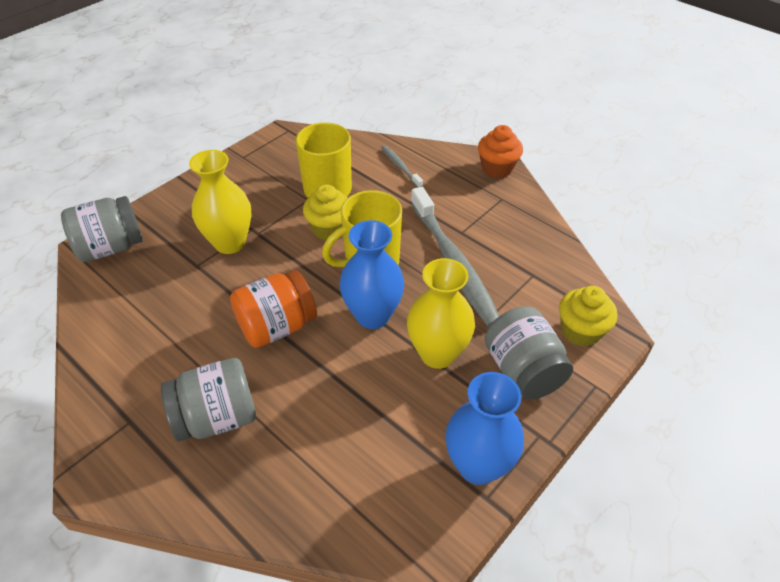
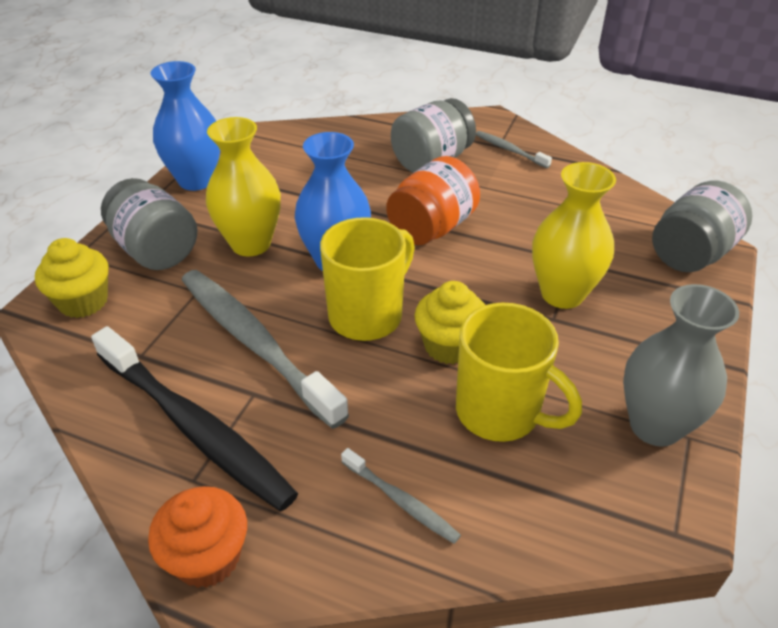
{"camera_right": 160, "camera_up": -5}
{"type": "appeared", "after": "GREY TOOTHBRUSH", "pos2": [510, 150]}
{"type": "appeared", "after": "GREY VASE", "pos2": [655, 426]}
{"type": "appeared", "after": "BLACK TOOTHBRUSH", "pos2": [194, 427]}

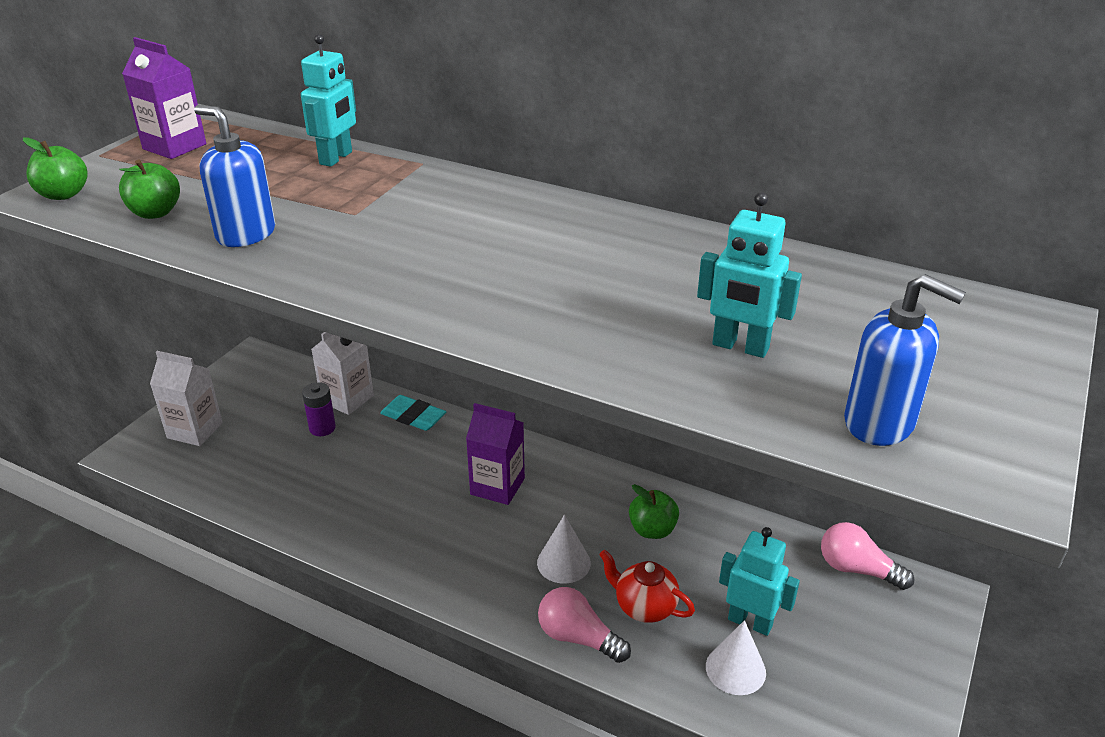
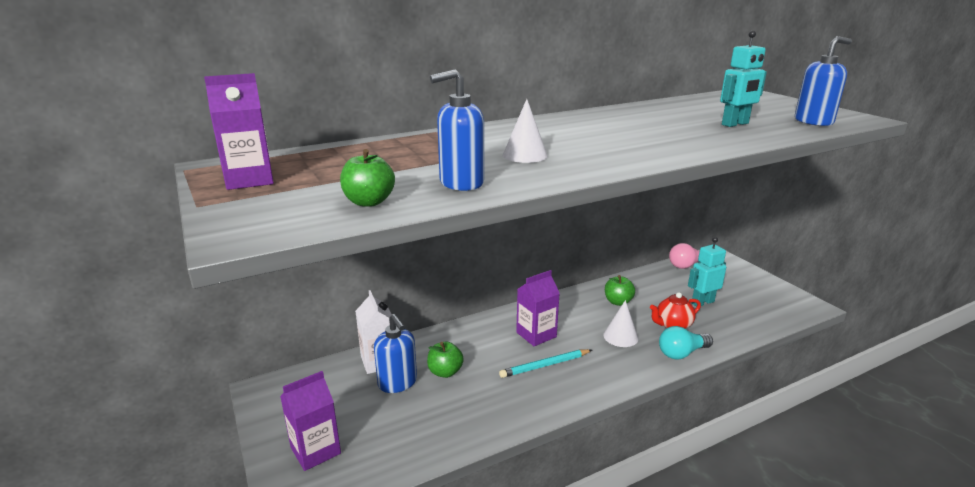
{"camera_right": -55, "camera_up": -10}
{"type": "missing", "before": "TURQUOISE ROBOT", "pos1": [336, 158]}
{"type": "relocated", "before": "GREEN APPLE", "pos1": [63, 194], "pos2": [445, 372]}
{"type": "colour", "before": "WHITE CARTON", "after": "PURPLE CARTON", "pos1": [195, 430], "pos2": [315, 450]}
{"type": "exchanged", "before": "PURPLE BATTERY", "after": "BLUE SOAP DISPENSER", "pos1": [322, 428], "pos2": [397, 383]}
{"type": "missing", "before": "TURQUOISE ERASER", "pos1": [413, 417]}
{"type": "colour", "before": "PINK LIGHT BULB", "after": "TURQUOISE LIGHT BULB", "pos1": [578, 638], "pos2": [682, 353]}
{"type": "relocated", "before": "WHITE CONE", "pos1": [735, 669], "pos2": [525, 155]}
{"type": "appeared", "after": "TURQUOISE PENCIL", "pos2": [545, 365]}

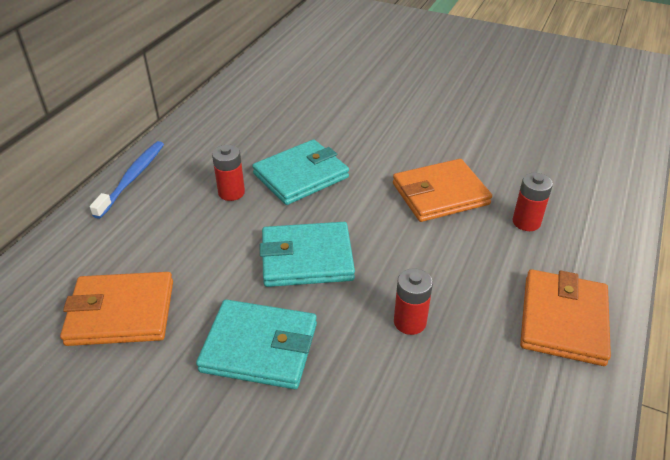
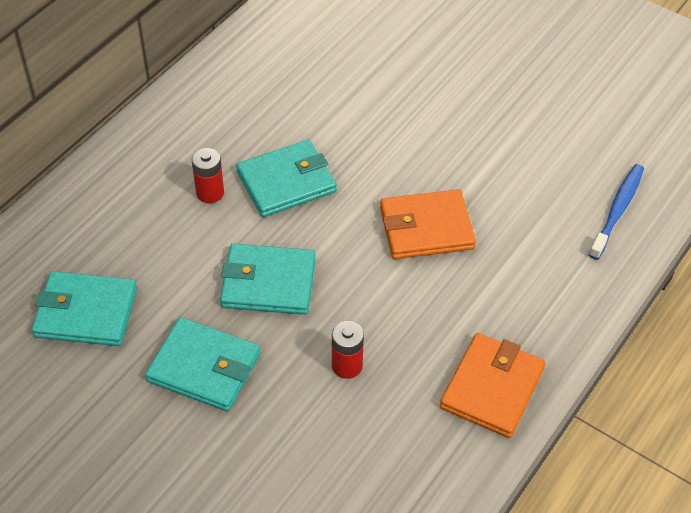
{"camera_right": 10, "camera_up": 10}
{"type": "relocated", "before": "BLUE TOOTHBRUSH", "pos1": [132, 178], "pos2": [617, 210]}
{"type": "missing", "before": "RED BATTERY", "pos1": [526, 222]}
{"type": "colour", "before": "ORANGE WALLET", "after": "TURQUOISE WALLET", "pos1": [121, 312], "pos2": [86, 312]}

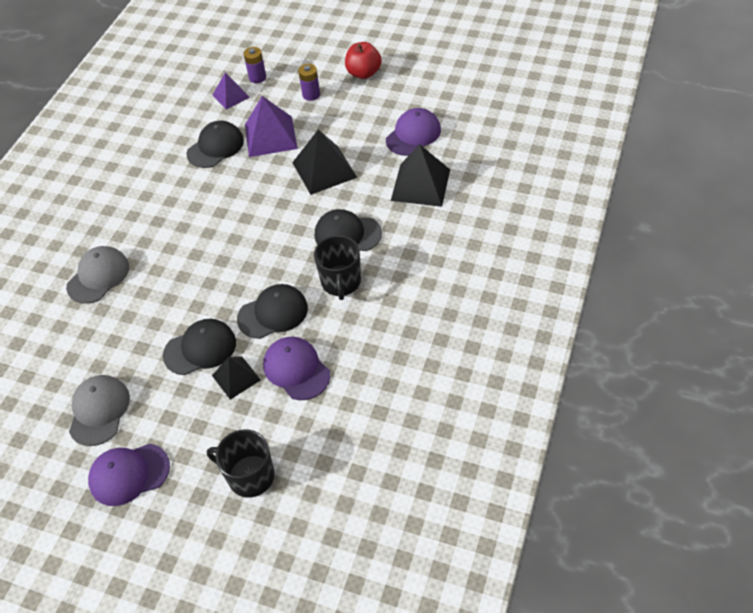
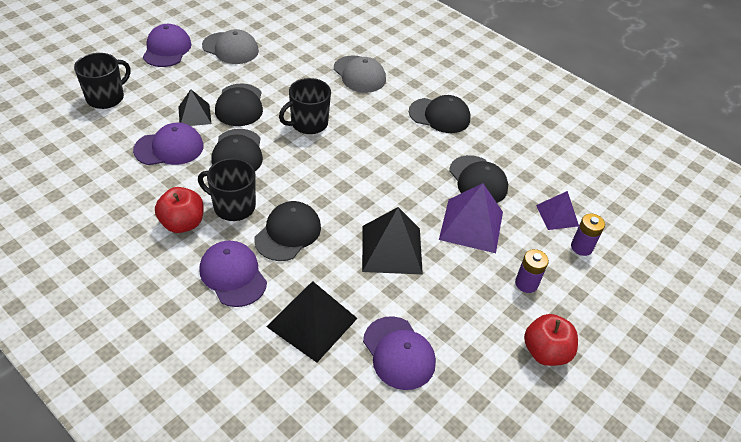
{"camera_right": 105, "camera_up": -5}
{"type": "appeared", "after": "BLACK MUG", "pos2": [308, 123]}
{"type": "appeared", "after": "BLACK CAP", "pos2": [439, 115]}
{"type": "appeared", "after": "RED APPLE", "pos2": [182, 223]}
{"type": "appeared", "after": "PURPLE CAP", "pos2": [233, 275]}

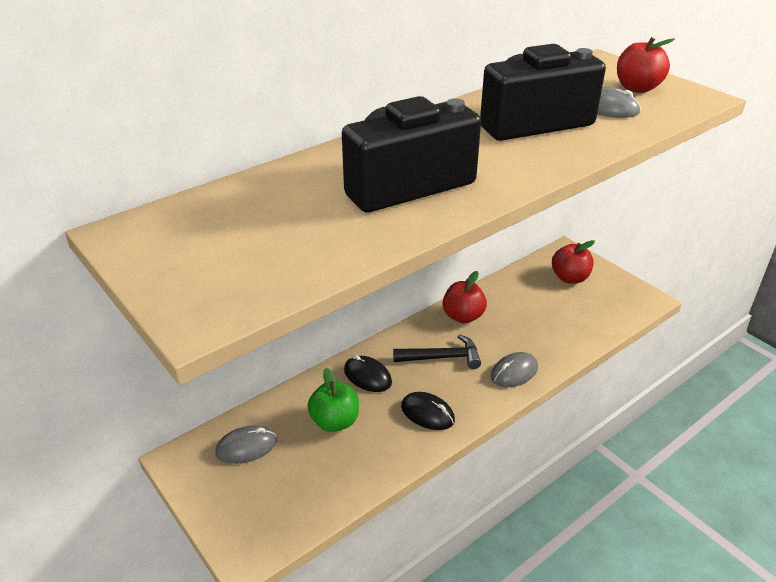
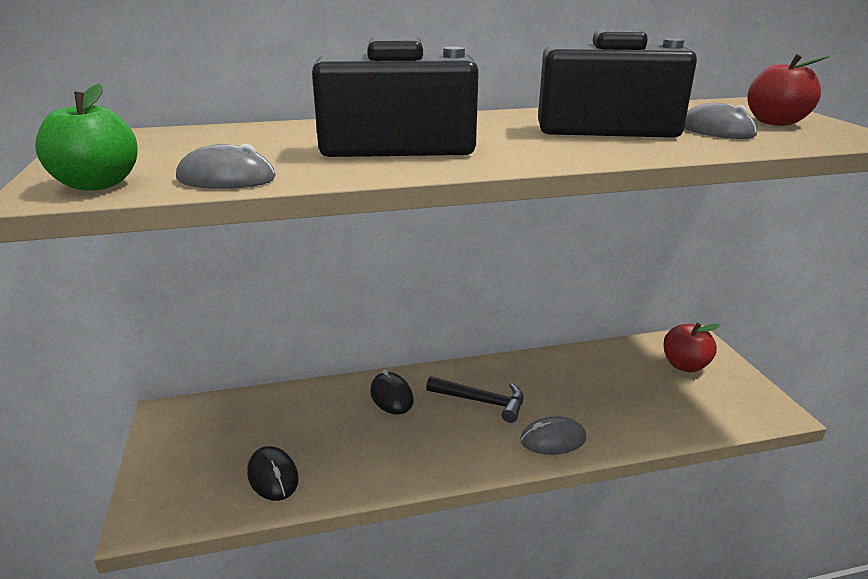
{"camera_right": 25, "camera_up": -10}
{"type": "missing", "before": "RED APPLE", "pos1": [463, 316]}
{"type": "relocated", "before": "GREEN APPLE", "pos1": [335, 421], "pos2": [97, 184]}
{"type": "relocated", "before": "BLACK MOUSE", "pos1": [427, 413], "pos2": [273, 476]}
{"type": "relocated", "before": "GREY MOUSE", "pos1": [246, 447], "pos2": [226, 178]}

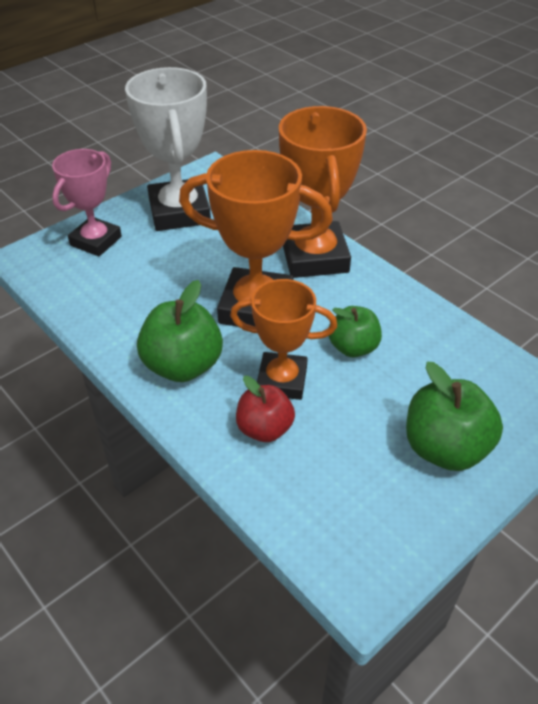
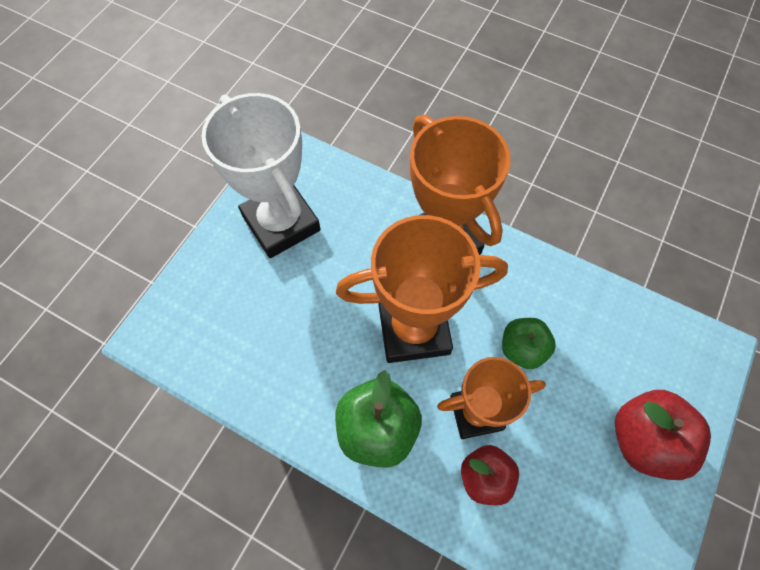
{"camera_right": -20, "camera_up": 20}
{"type": "missing", "before": "PINK TROPHY", "pos1": [96, 241]}
{"type": "colour", "before": "GREEN APPLE", "after": "RED APPLE", "pos1": [445, 448], "pos2": [644, 439]}

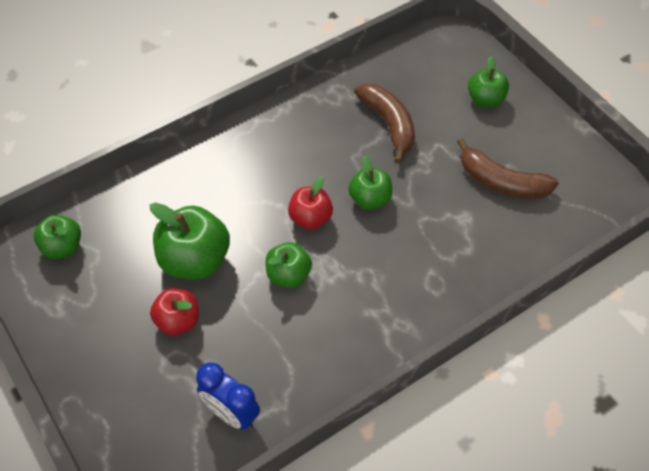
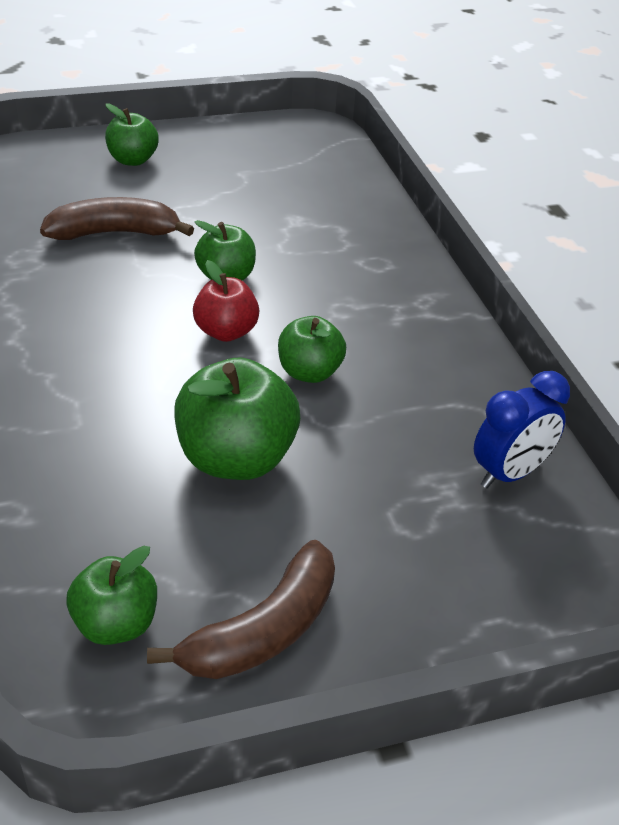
{"camera_right": -75, "camera_up": -15}
{"type": "relocated", "before": "BROWN BANANA", "pos1": [501, 182], "pos2": [264, 630]}
{"type": "missing", "before": "RED APPLE", "pos1": [178, 321]}

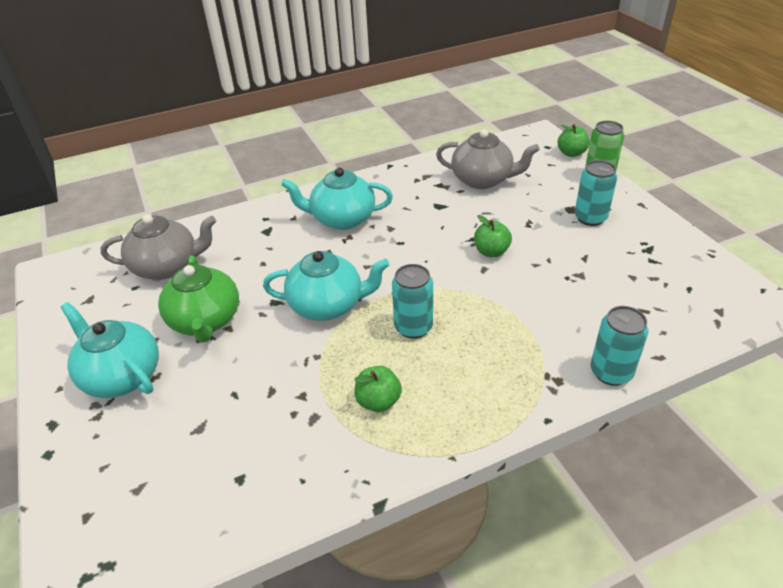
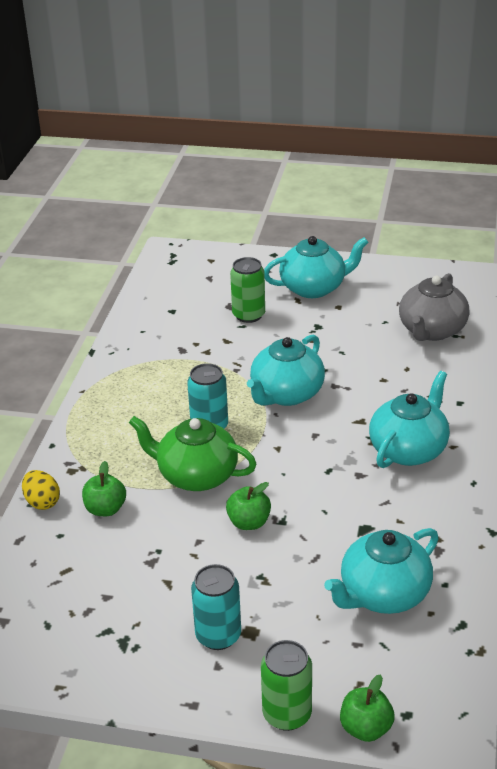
{"camera_right": 125, "camera_up": -5}
{"type": "colour", "before": "GREY TEAPOT", "after": "TURQUOISE TEAPOT", "pos1": [483, 180], "pos2": [383, 594]}
{"type": "relocated", "before": "GREEN TEAPOT", "pos1": [205, 321], "pos2": [196, 475]}
{"type": "exchanged", "before": "TURQUOISE CAN", "after": "YELLOW EGG", "pos1": [611, 372], "pos2": [42, 502]}
{"type": "relocated", "before": "GREEN APPLE", "pos1": [378, 401], "pos2": [105, 509]}
{"type": "appeared", "after": "GREEN CAN", "pos2": [248, 315]}

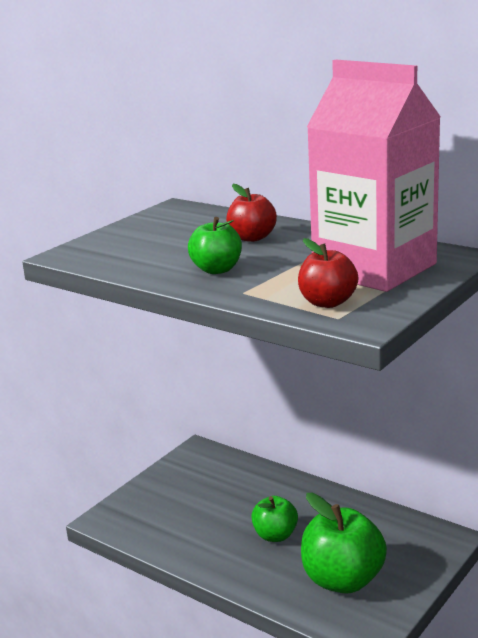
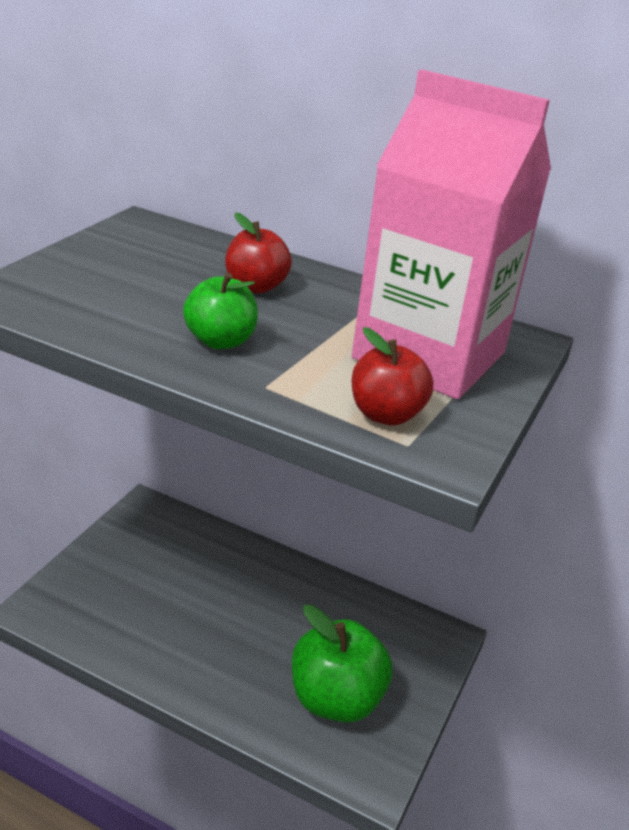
{"camera_right": -15, "camera_up": 10}
{"type": "missing", "before": "GREEN APPLE", "pos1": [275, 535]}

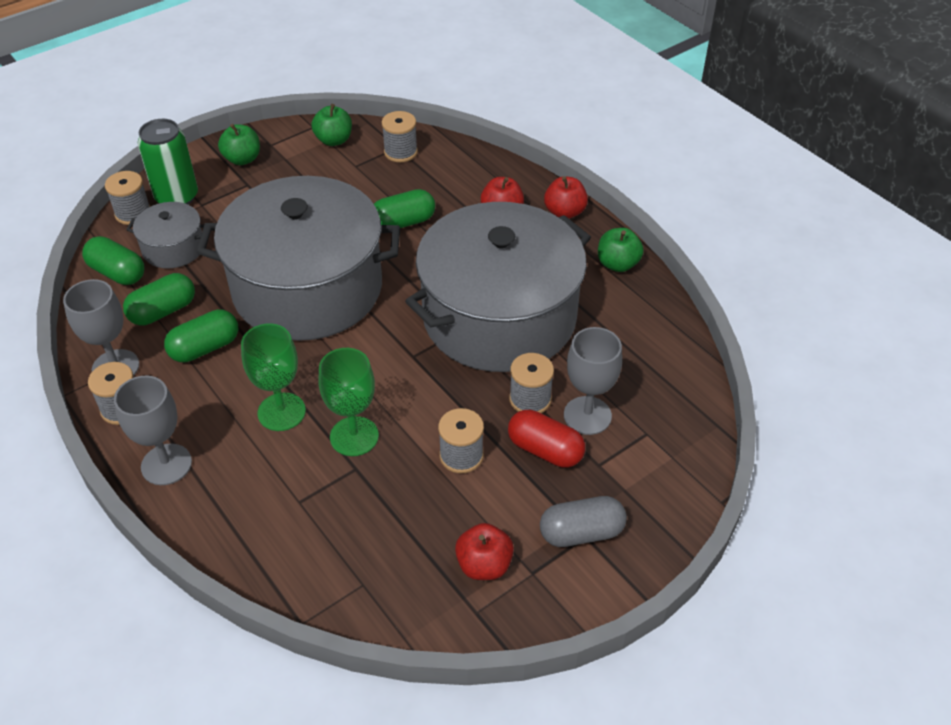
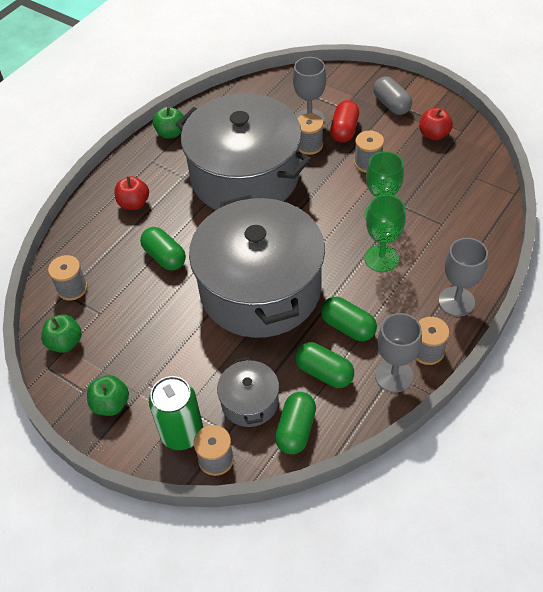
{"camera_right": -105, "camera_up": 5}
{"type": "missing", "before": "RED APPLE", "pos1": [564, 212]}

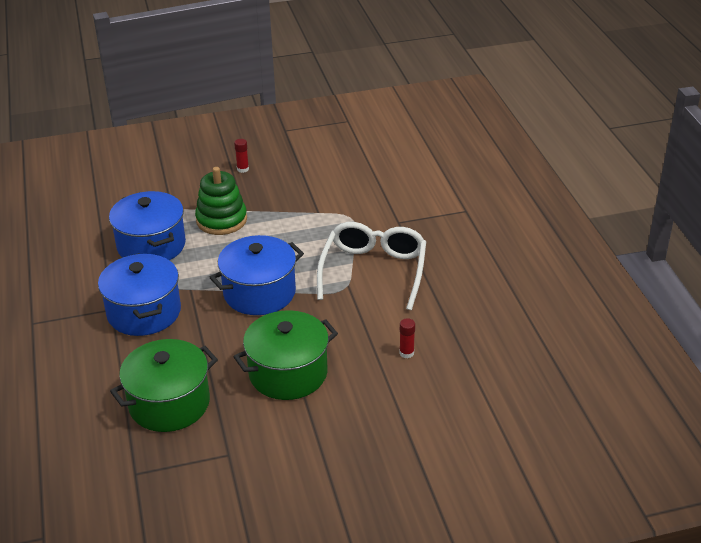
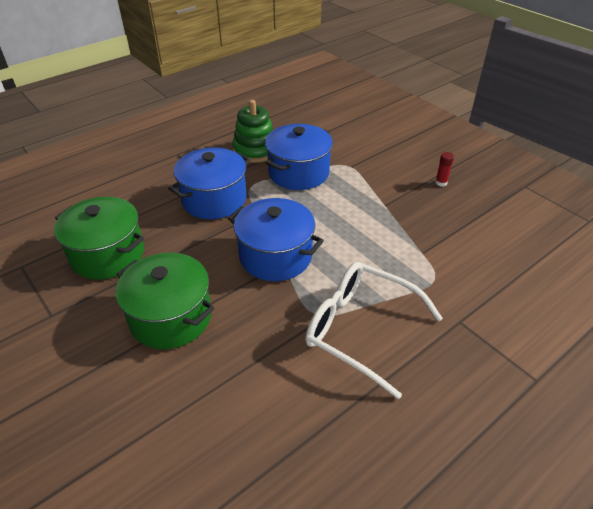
{"camera_right": 65, "camera_up": 5}
{"type": "relocated", "before": "GREEN STACKING TOY", "pos1": [221, 220], "pos2": [255, 150]}
{"type": "spun", "before": "WHITE GLASSES", "pos1": [373, 271], "pos2": [360, 329], "turn": -135}
{"type": "missing", "before": "RED GLUE STICK", "pos1": [406, 353]}

